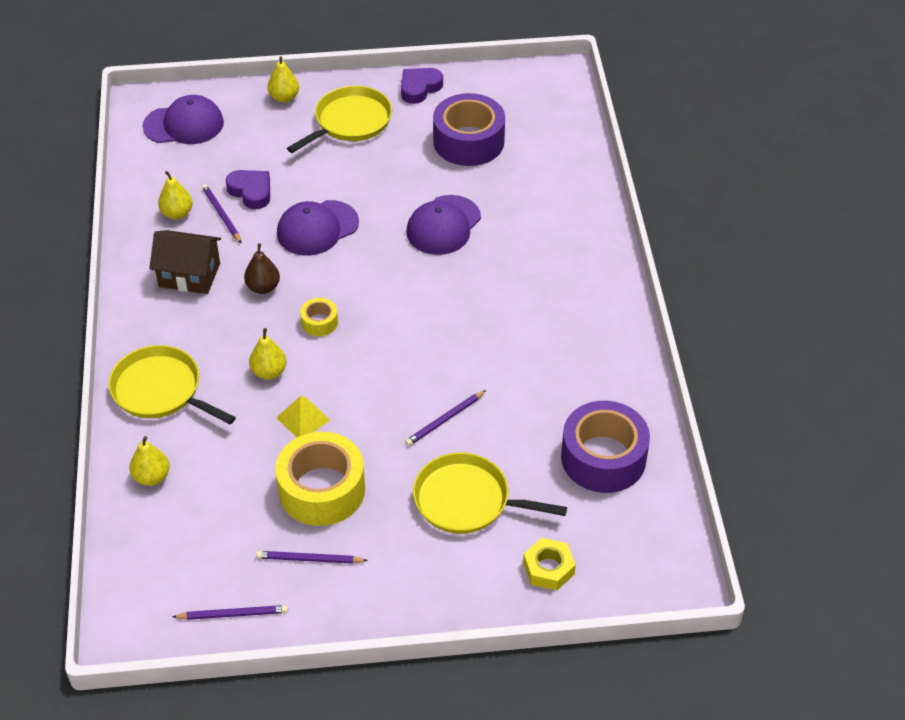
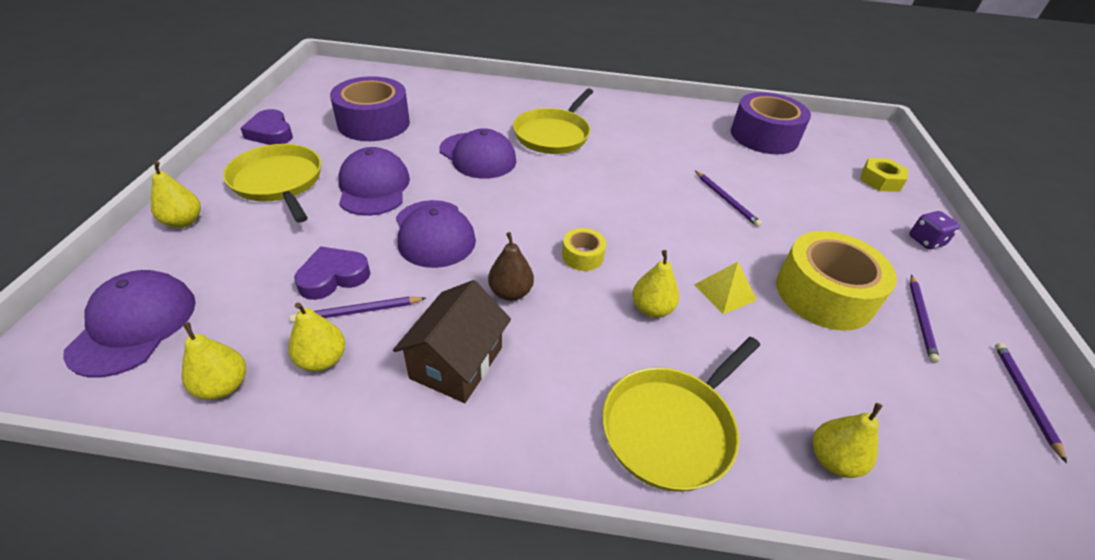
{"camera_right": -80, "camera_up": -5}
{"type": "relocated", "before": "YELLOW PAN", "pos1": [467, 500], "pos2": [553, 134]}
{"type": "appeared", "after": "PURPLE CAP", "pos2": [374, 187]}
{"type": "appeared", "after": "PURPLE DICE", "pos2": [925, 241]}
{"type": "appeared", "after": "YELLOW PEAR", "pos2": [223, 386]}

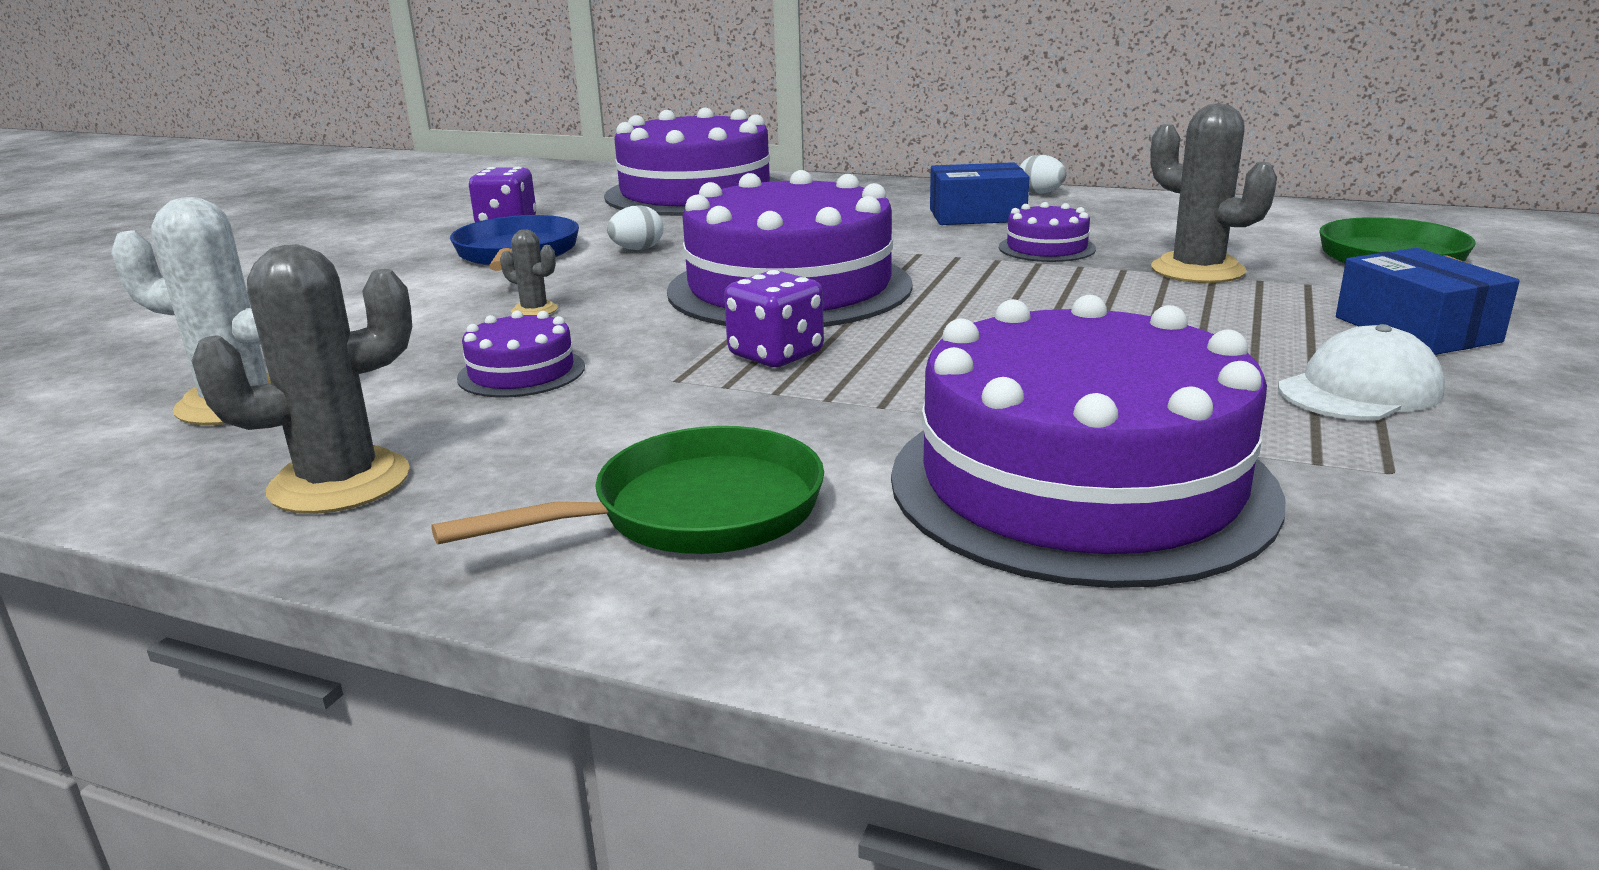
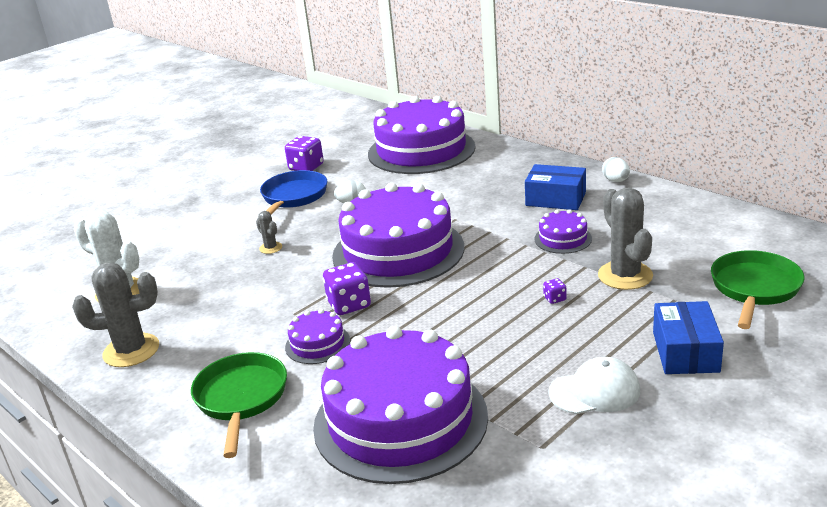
{"camera_right": 25, "camera_up": 5}
{"type": "relocated", "before": "PURPLE CAKE", "pos1": [521, 372], "pos2": [317, 344]}
{"type": "spun", "before": "GREEN PAN", "pos1": [695, 512], "pos2": [241, 398], "turn": -90}
{"type": "appeared", "after": "PURPLE DICE", "pos2": [554, 299]}

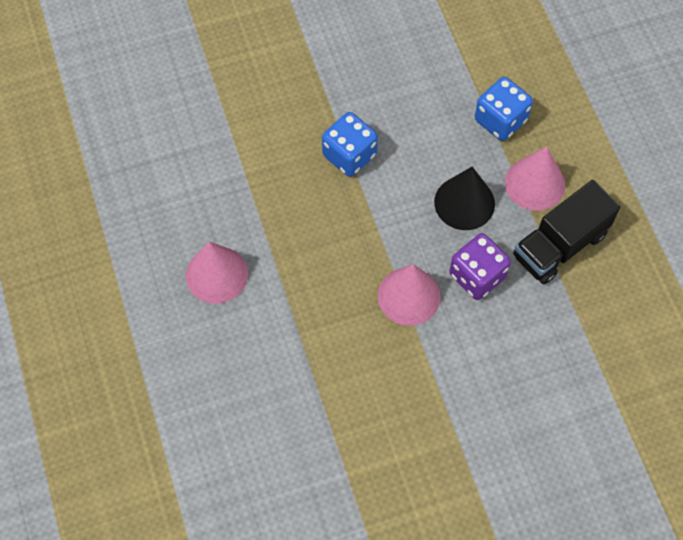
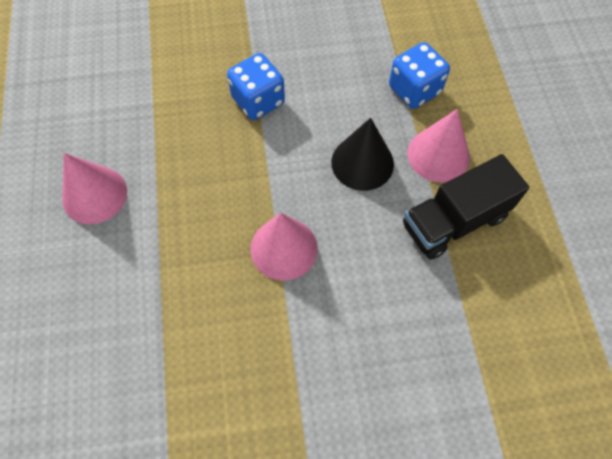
{"camera_right": 10, "camera_up": 0}
{"type": "missing", "before": "PURPLE DICE", "pos1": [477, 276]}

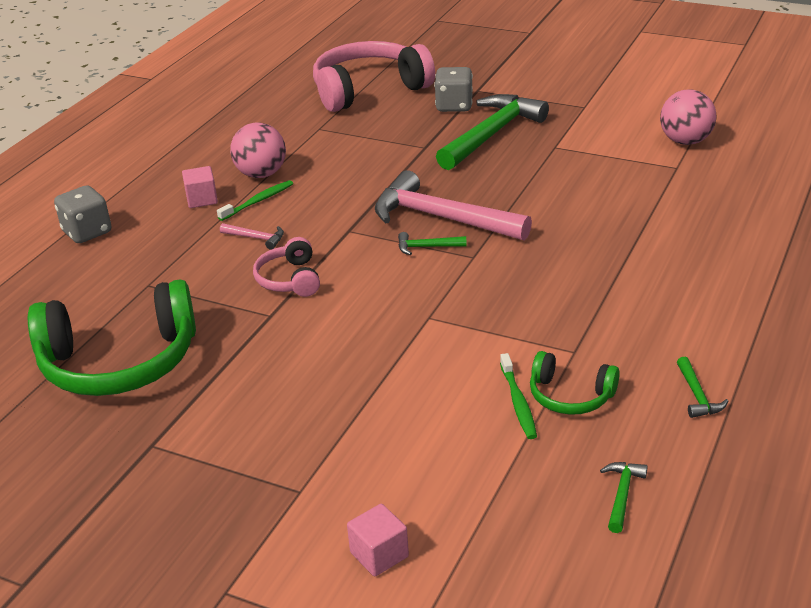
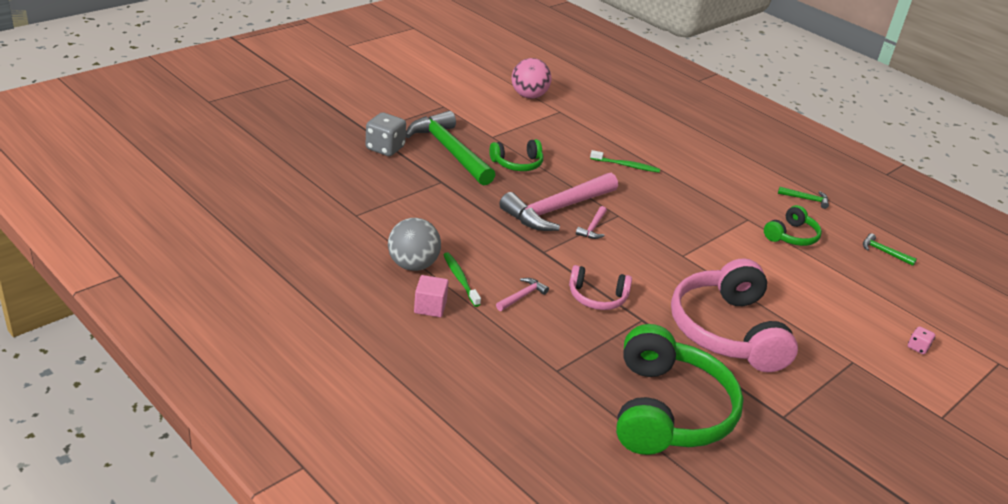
{"camera_right": -75, "camera_up": 0}
{"type": "relocated", "before": "PINK HEADPHONES", "pos1": [369, 90], "pos2": [727, 331]}
{"type": "colour", "before": "PINK BALL", "after": "GREY BALL", "pos1": [261, 174], "pos2": [413, 265]}
{"type": "missing", "before": "GREY DICE", "pos1": [87, 232]}
{"type": "colour", "before": "GREEN HAMMER", "after": "PINK HAMMER", "pos1": [427, 247], "pos2": [593, 228]}
{"type": "relocated", "before": "GREEN TOOTHBRUSH", "pos1": [518, 402], "pos2": [626, 166]}
{"type": "exchanged", "before": "PINK CUBE", "after": "PINK DICE", "pos1": [379, 554], "pos2": [918, 347]}
{"type": "appeared", "after": "GREEN HEADPHONES", "pos2": [517, 163]}

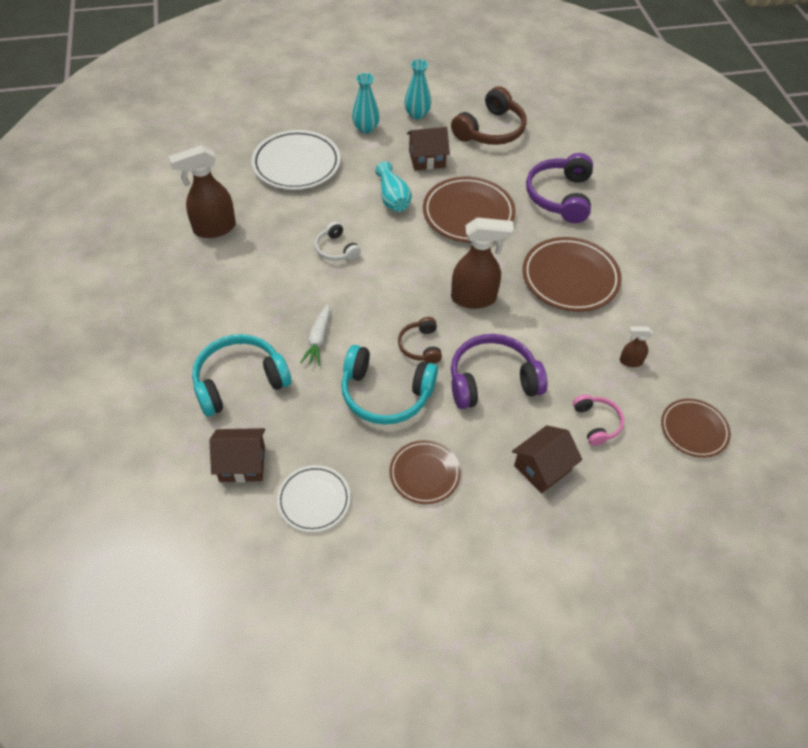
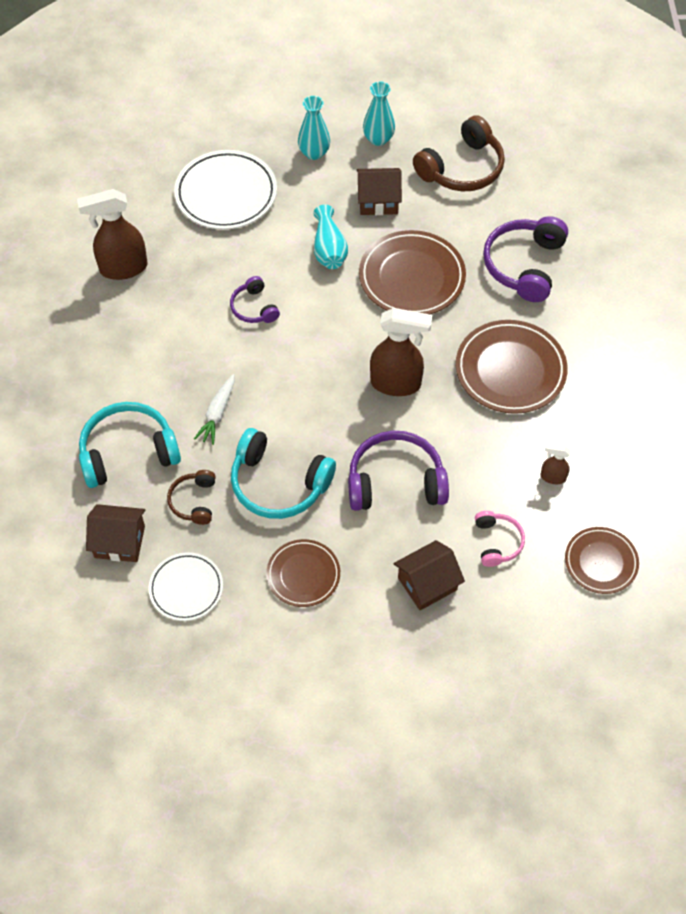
{"camera_right": 10, "camera_up": 5}
{"type": "colour", "before": "WHITE HEADPHONES", "after": "PURPLE HEADPHONES", "pos1": [336, 249], "pos2": [254, 308]}
{"type": "relocated", "before": "BROWN HEADPHONES", "pos1": [420, 346], "pos2": [194, 501]}

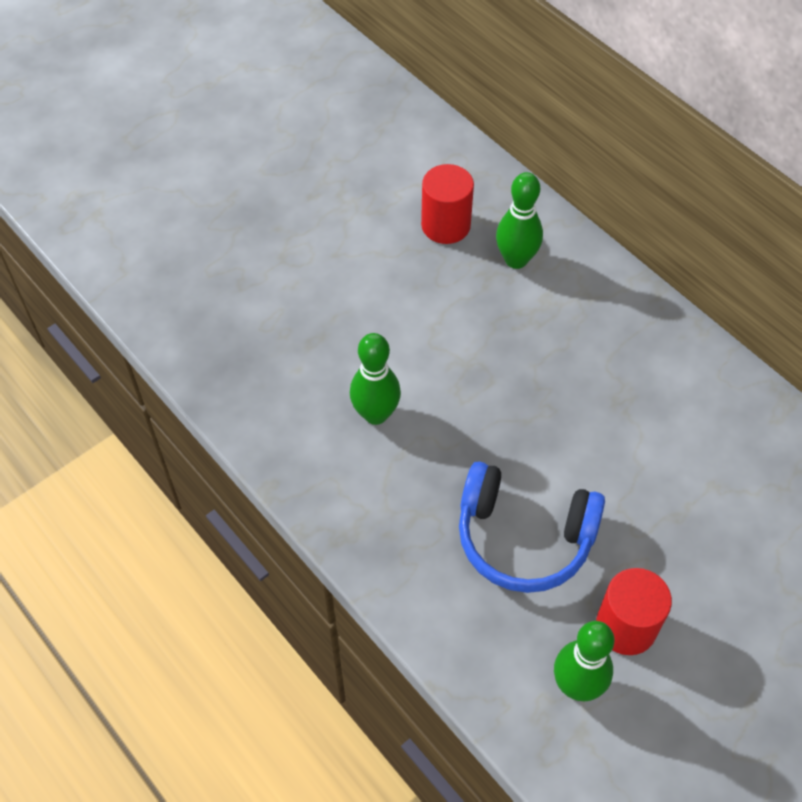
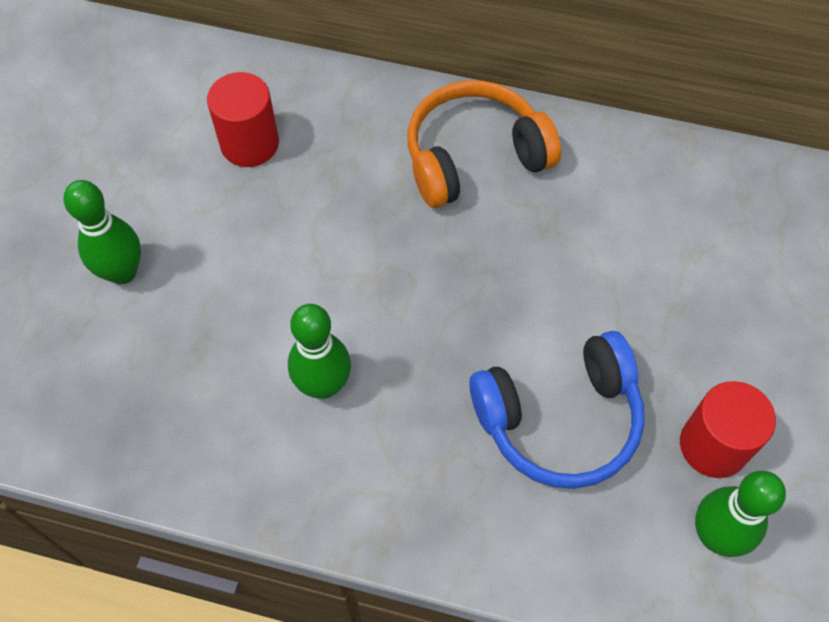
{"camera_right": -35, "camera_up": 5}
{"type": "relocated", "before": "GREEN BOWLING PIN", "pos1": [516, 260], "pos2": [122, 272]}
{"type": "appeared", "after": "ORANGE HEADPHONES", "pos2": [474, 156]}

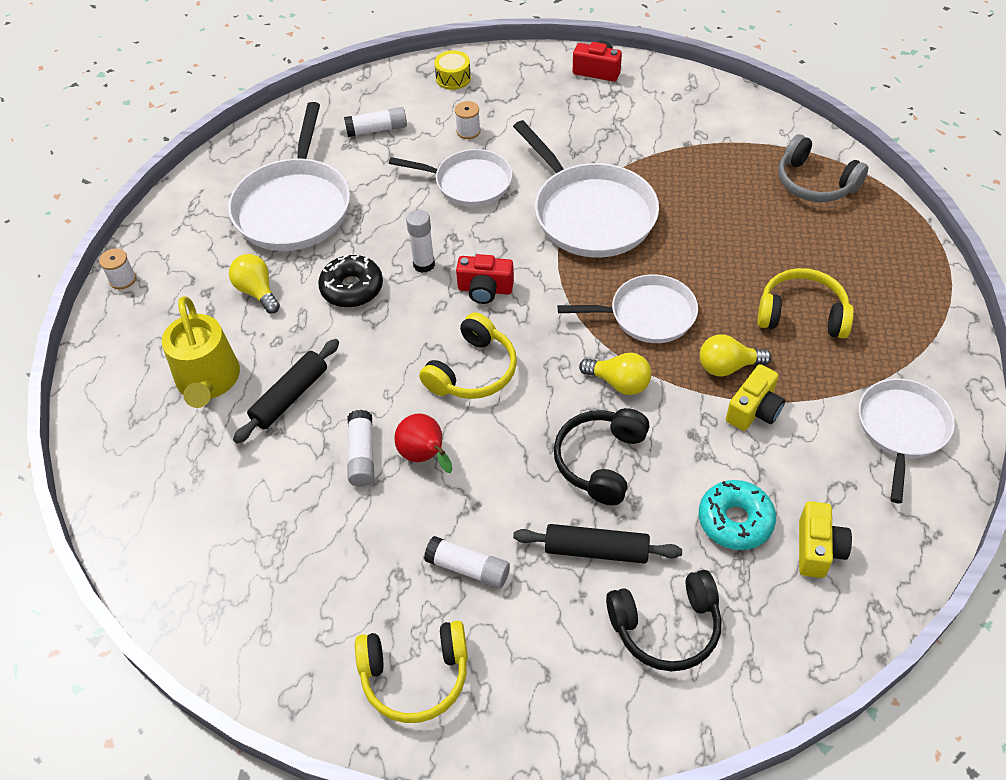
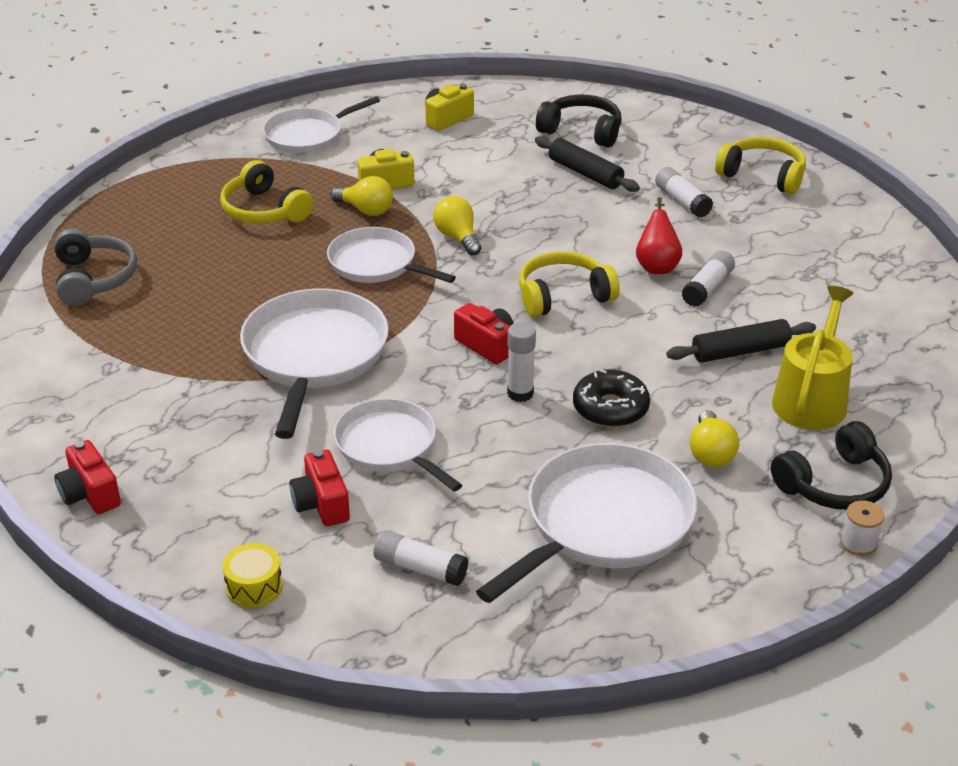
{"camera_right": -145, "camera_up": -15}
{"type": "exchanged", "before": "WHITE SPOOL", "after": "RED CAMERA", "pos1": [468, 131], "pos2": [321, 504]}
{"type": "relocated", "before": "BLACK HEADPHONES", "pos1": [600, 461], "pos2": [834, 484]}
{"type": "missing", "before": "TURQUOISE DONUT", "pos1": [735, 520]}

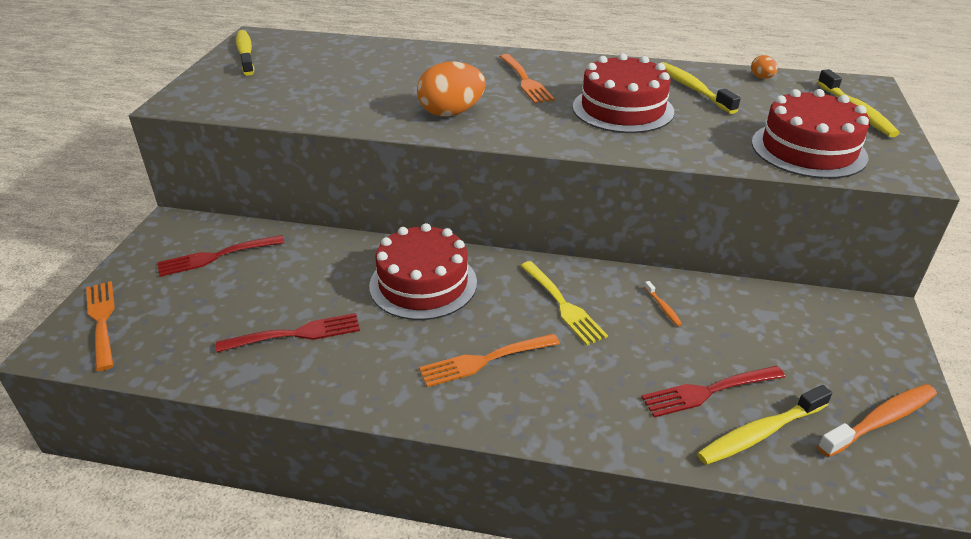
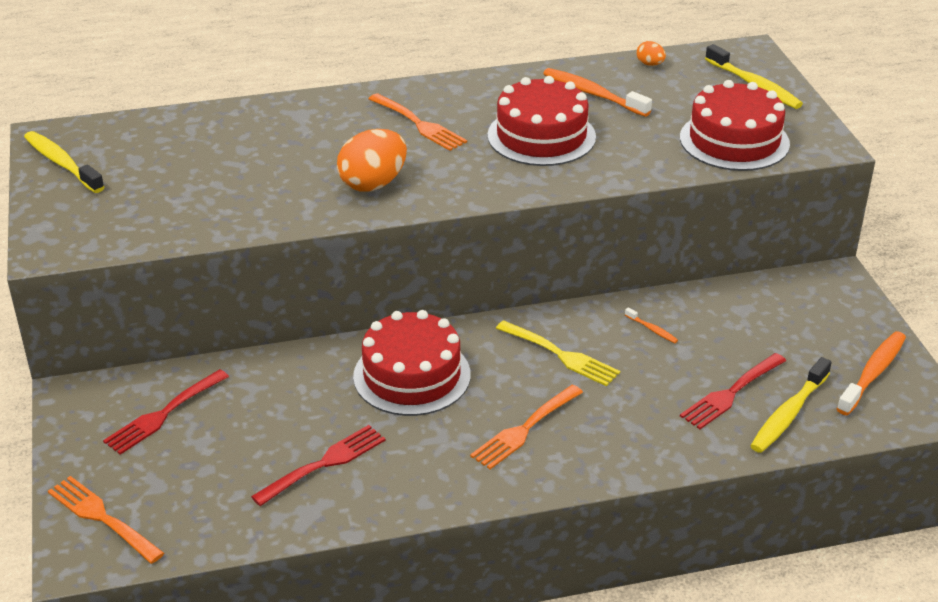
{"camera_right": -25, "camera_up": 0}
{"type": "colour", "before": "YELLOW TOOTHBRUSH", "after": "ORANGE TOOTHBRUSH", "pos1": [693, 88], "pos2": [593, 94]}

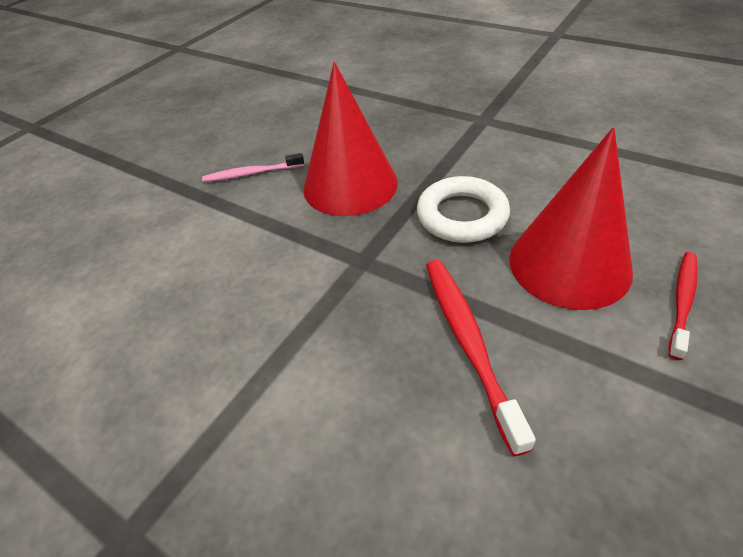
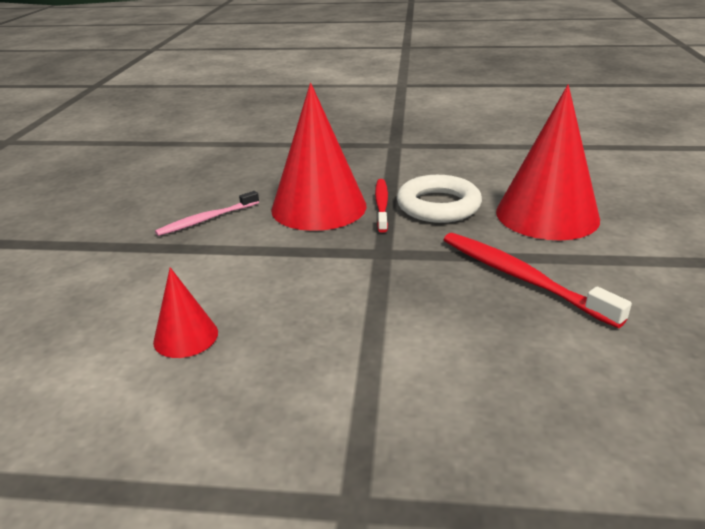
{"camera_right": -30, "camera_up": -15}
{"type": "relocated", "before": "RED TOOTHBRUSH", "pos1": [682, 302], "pos2": [381, 205]}
{"type": "appeared", "after": "RED CONE", "pos2": [186, 336]}

